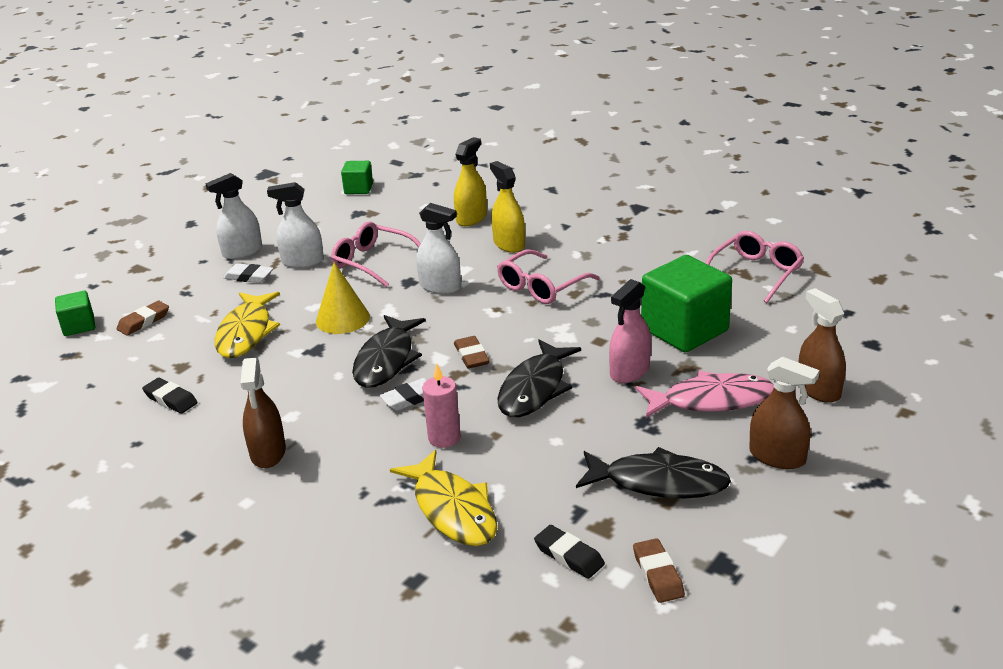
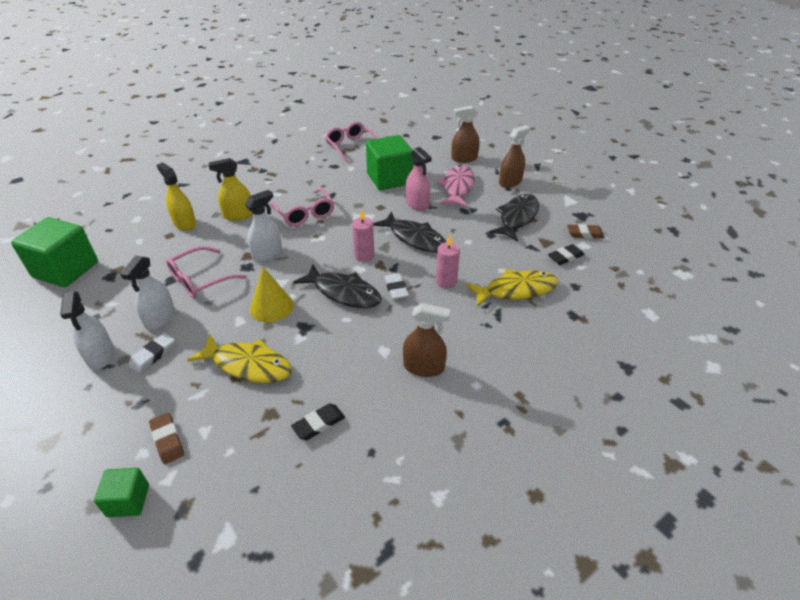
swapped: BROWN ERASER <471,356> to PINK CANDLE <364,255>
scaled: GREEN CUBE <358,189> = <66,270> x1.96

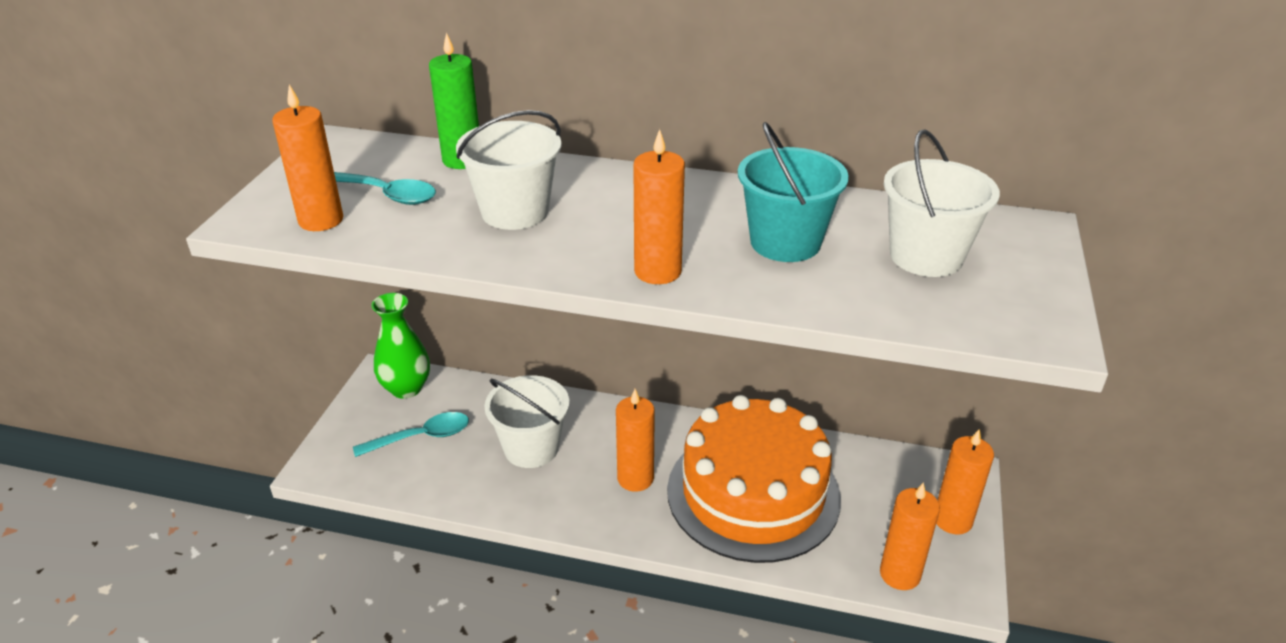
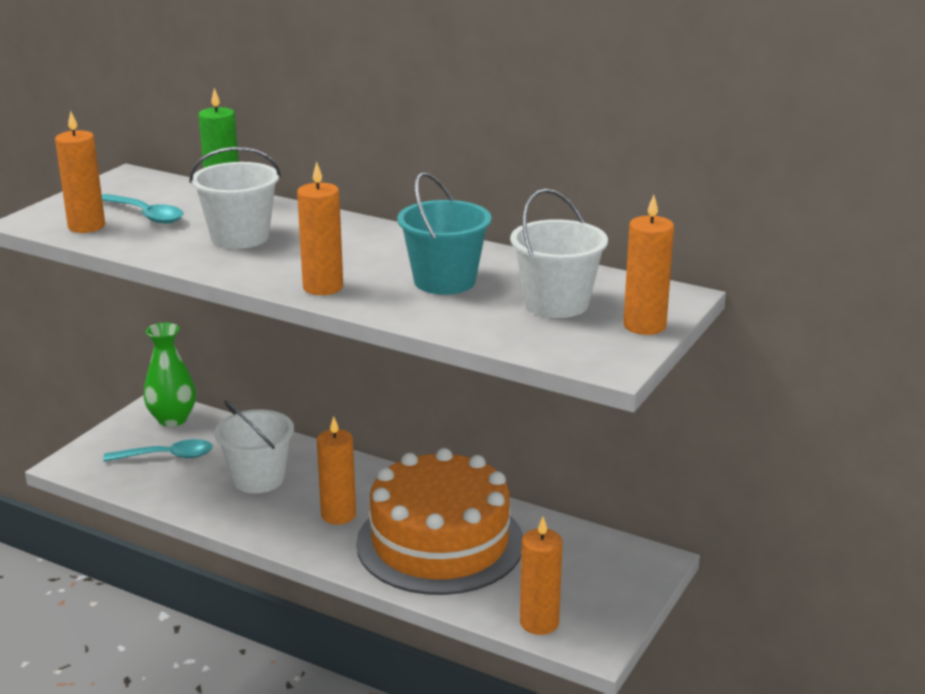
shifted: ORANGE CANDLE <952,520> to <644,326>

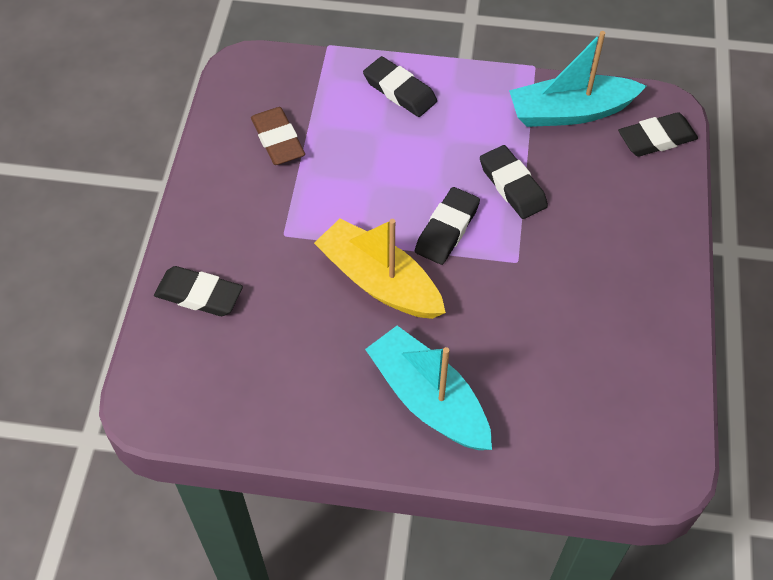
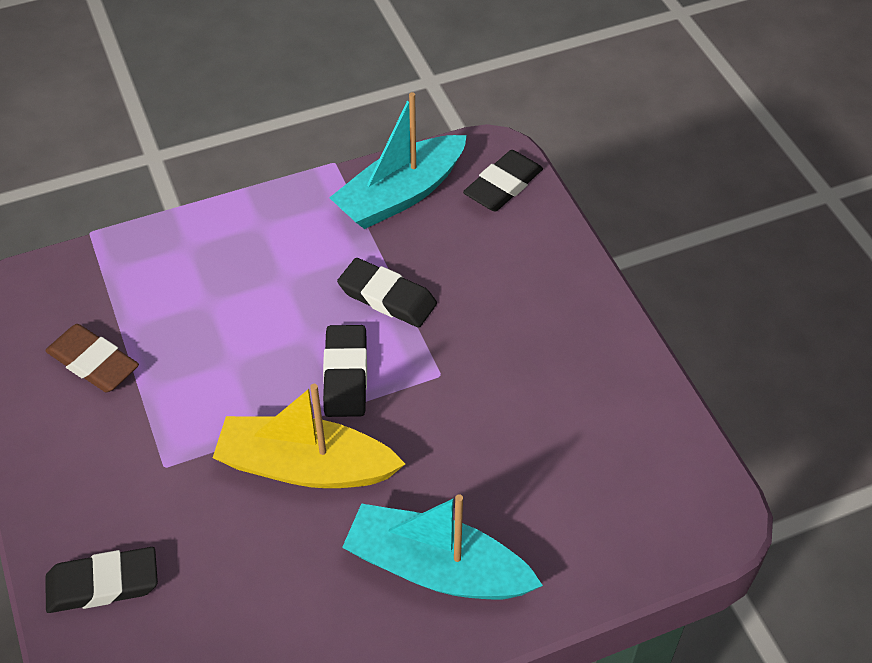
gone: BLACK ERASER <399,91>

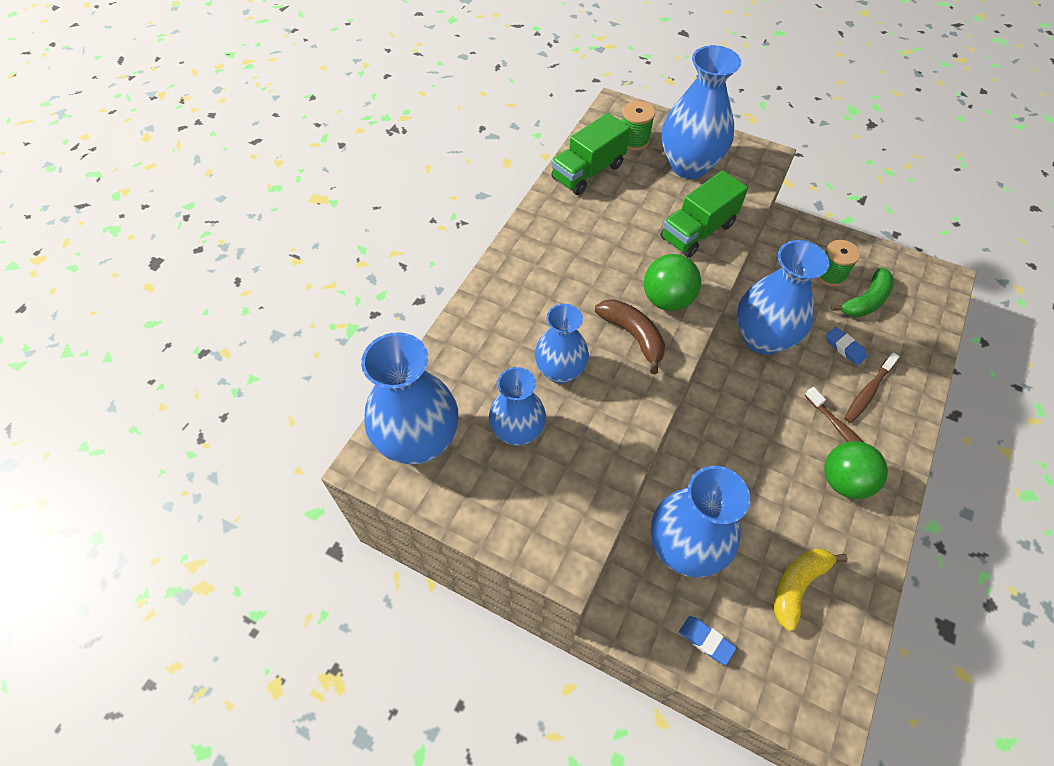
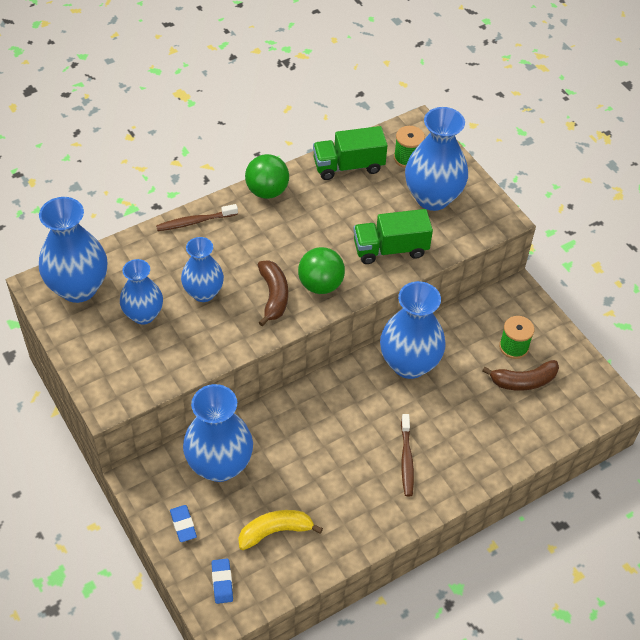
shifted: BLUE ERASER <844,348> to <222,582>; BROWN TOOTHBRUSH <868,392> to <195,222>; GREEN BALL <844,481> to <267,191>
repainted: GREEN BANANA <865,301> to BROWN BANANA <523,381>

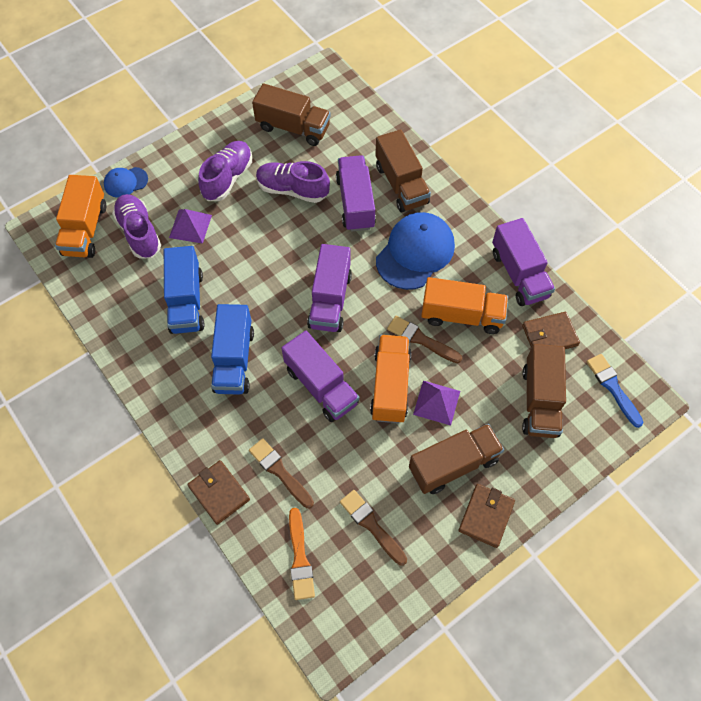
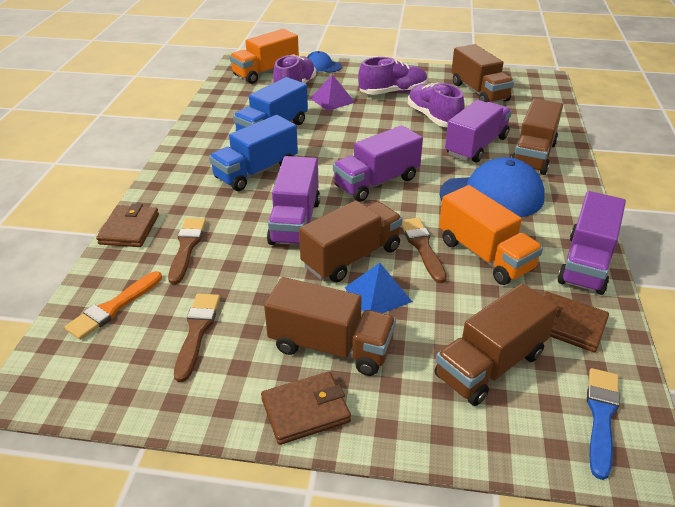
repainted: ORANGE TRUCK <390,386> to BROWN TRUCK <351,257>; PURPLE PYRAMID <436,402> to BLUE PYRAMID <377,294>

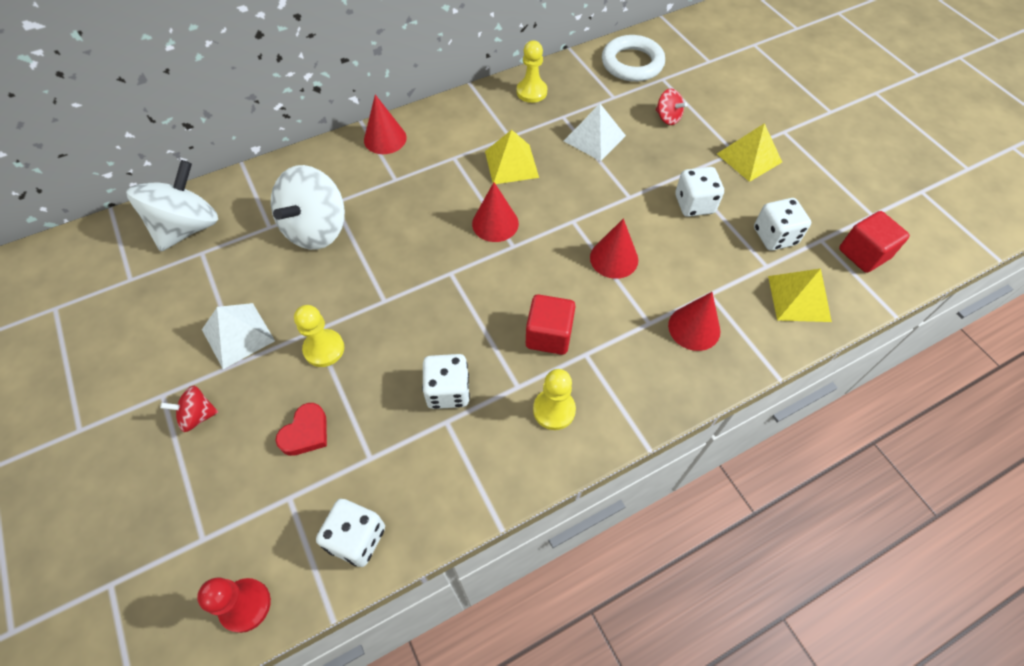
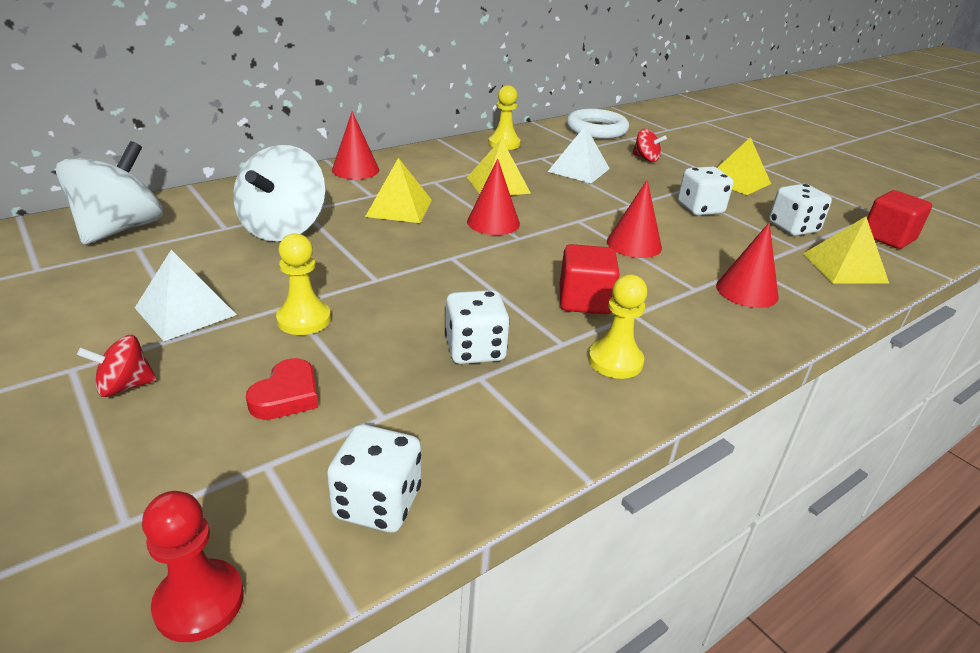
new: YELLOW PYRAMID <399,208>

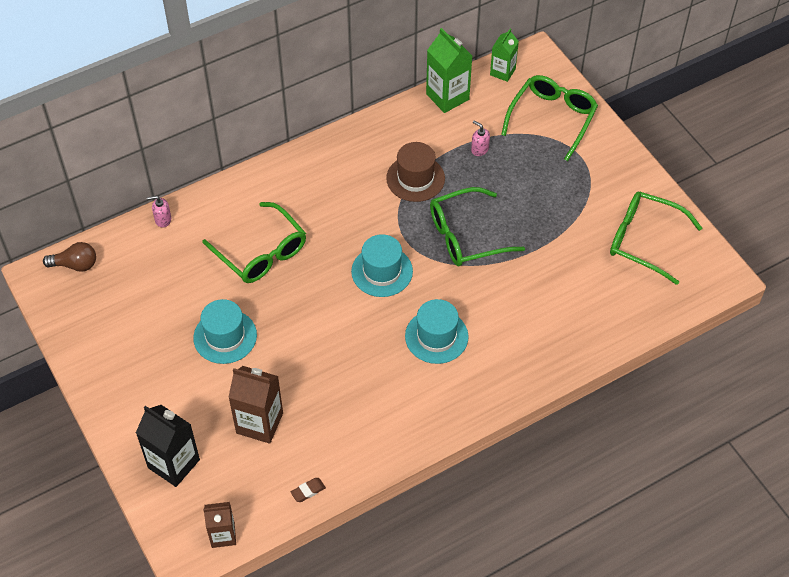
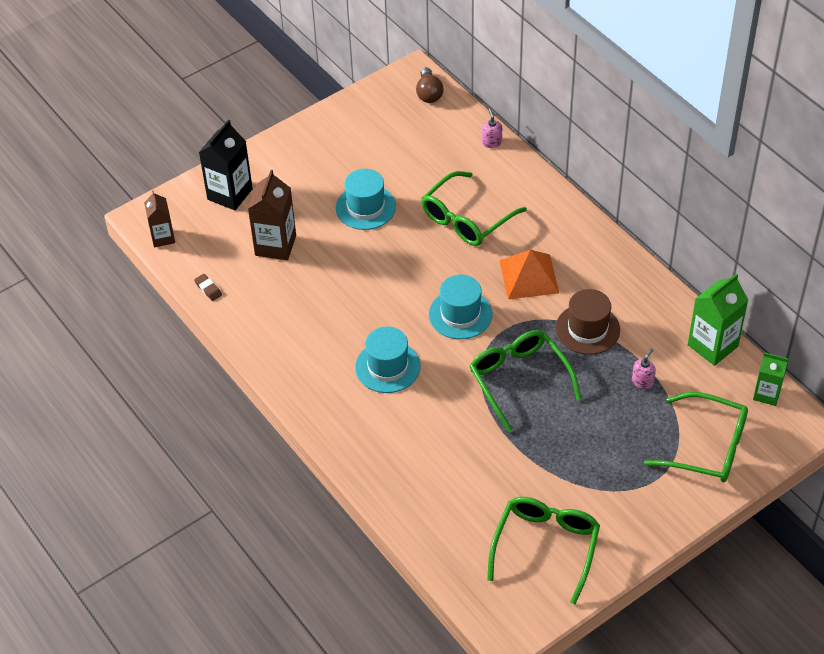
new: ORANGE PYRAMID <529,276>

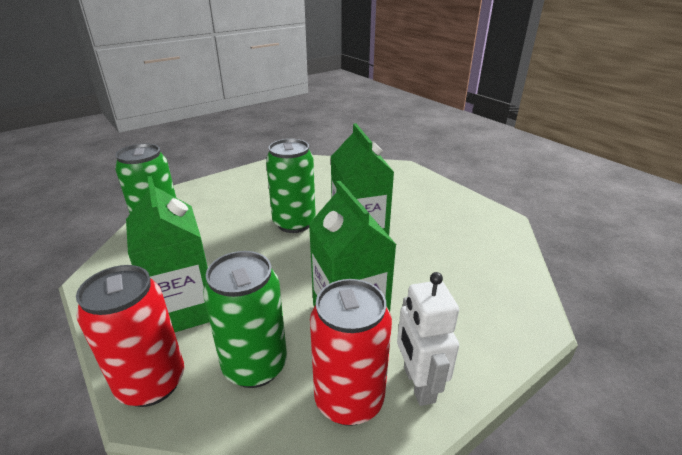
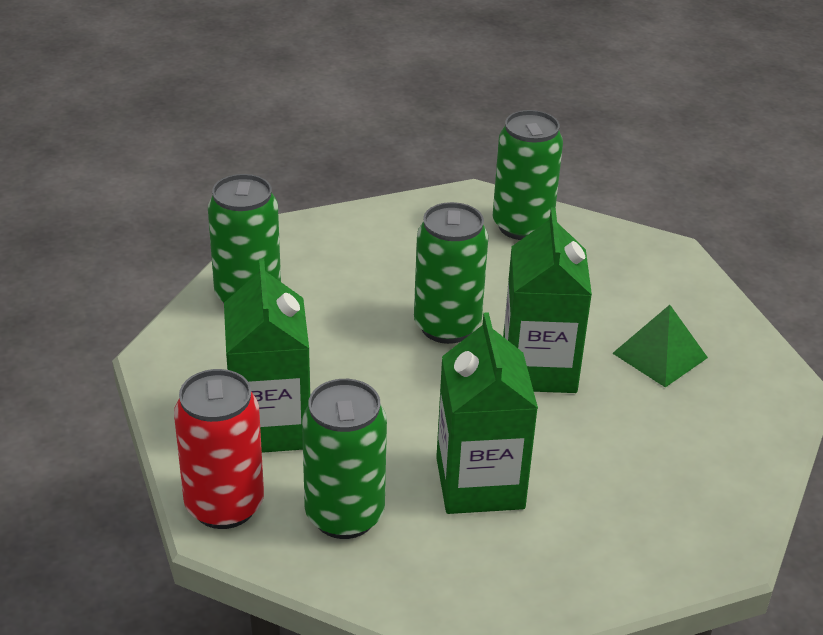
gone: WHITE ROBOT <418,384>; RED CAN <349,400>
new: GREEN CAN <522,226>; GREEN PYRAMID <660,355>

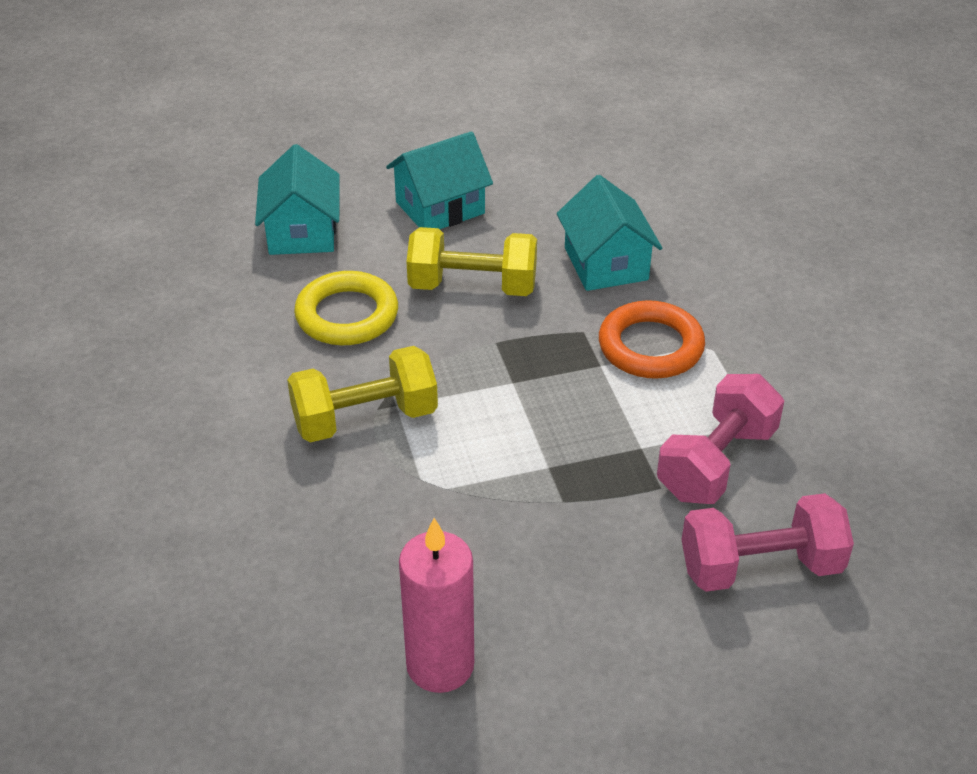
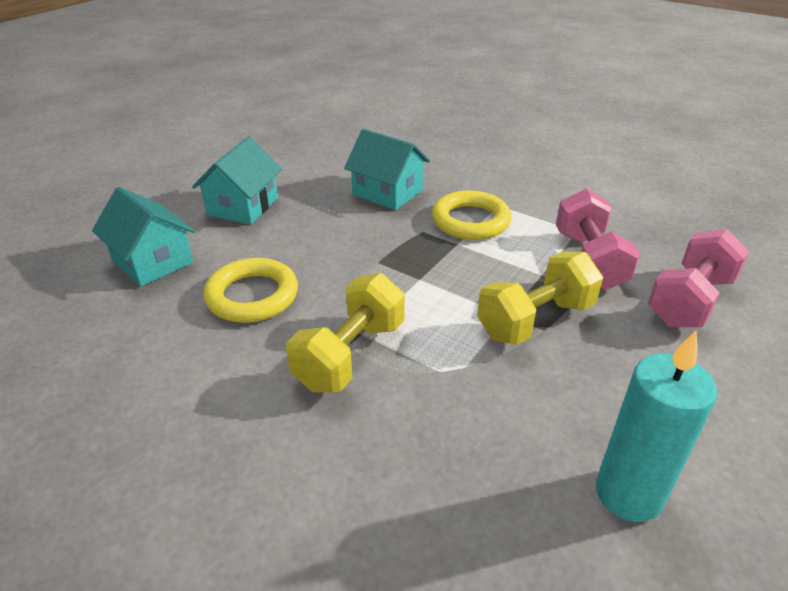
shifted: YELLOW DUMBBELL <472,286> to <535,320>
repainted: ORANGE RING <650,346> to YELLOW RING <470,221>; PINK CANDLE <440,665> to TURQUOISE CANDLE <628,493>

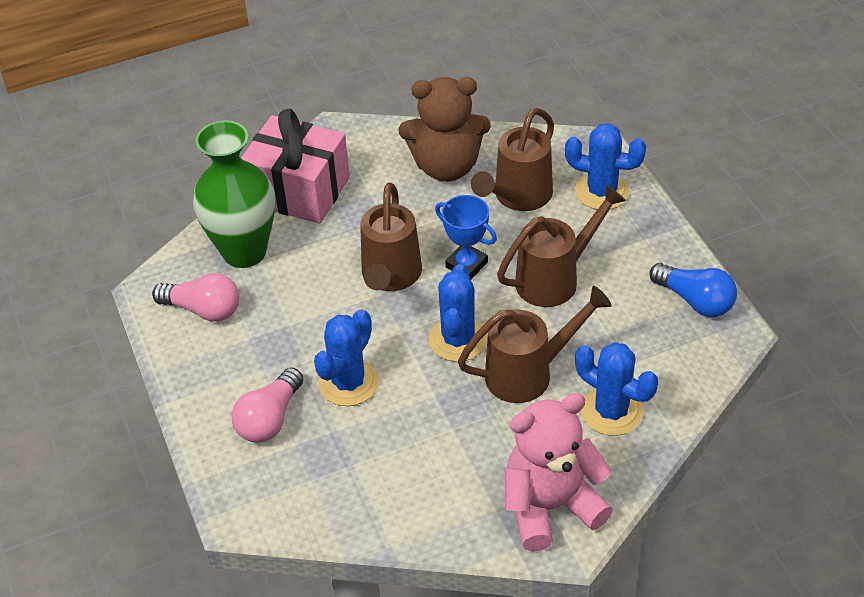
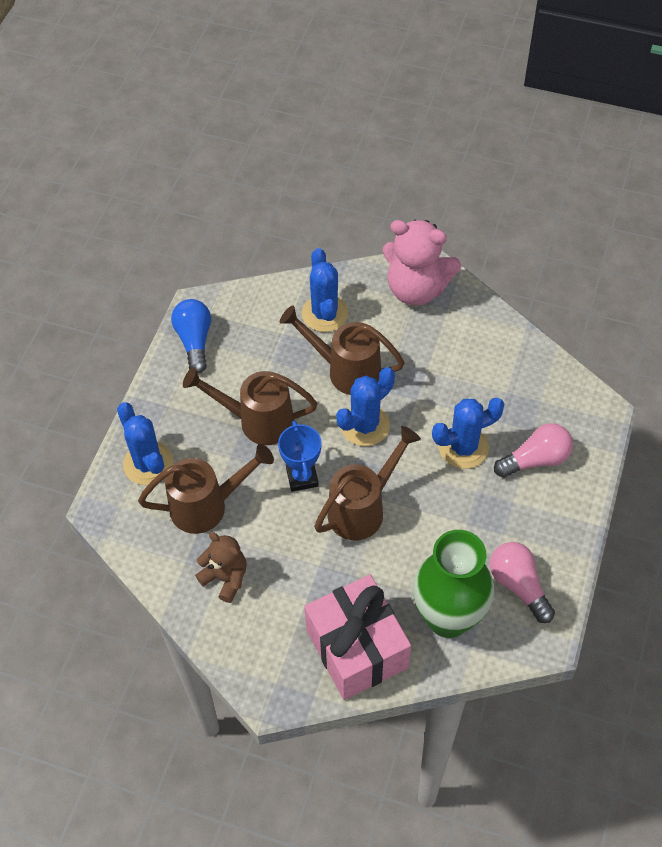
scaled: BROWN TEDDY BEAR <446,166> = <225,578> x0.59

